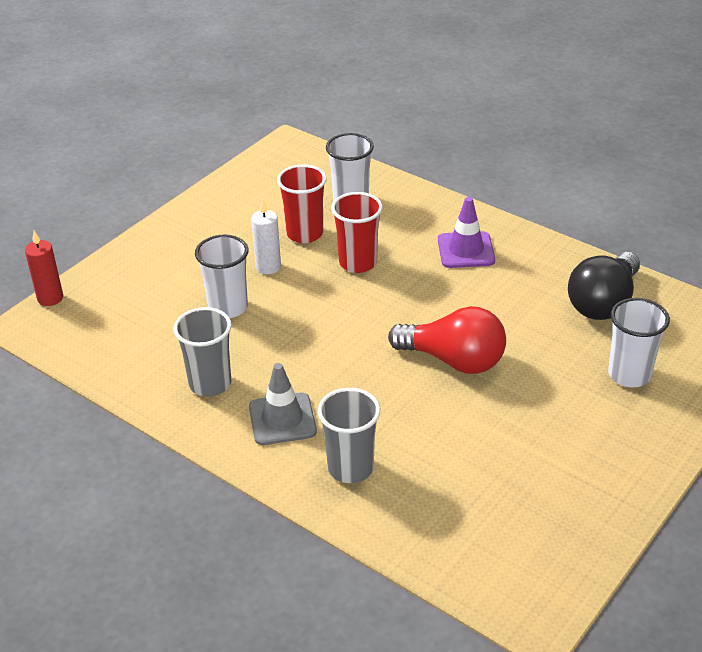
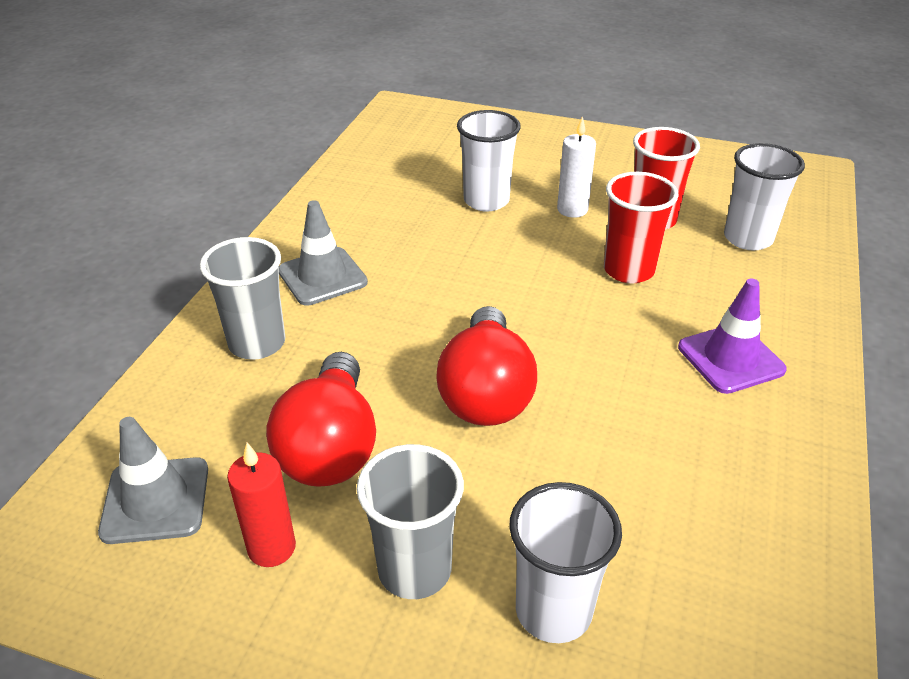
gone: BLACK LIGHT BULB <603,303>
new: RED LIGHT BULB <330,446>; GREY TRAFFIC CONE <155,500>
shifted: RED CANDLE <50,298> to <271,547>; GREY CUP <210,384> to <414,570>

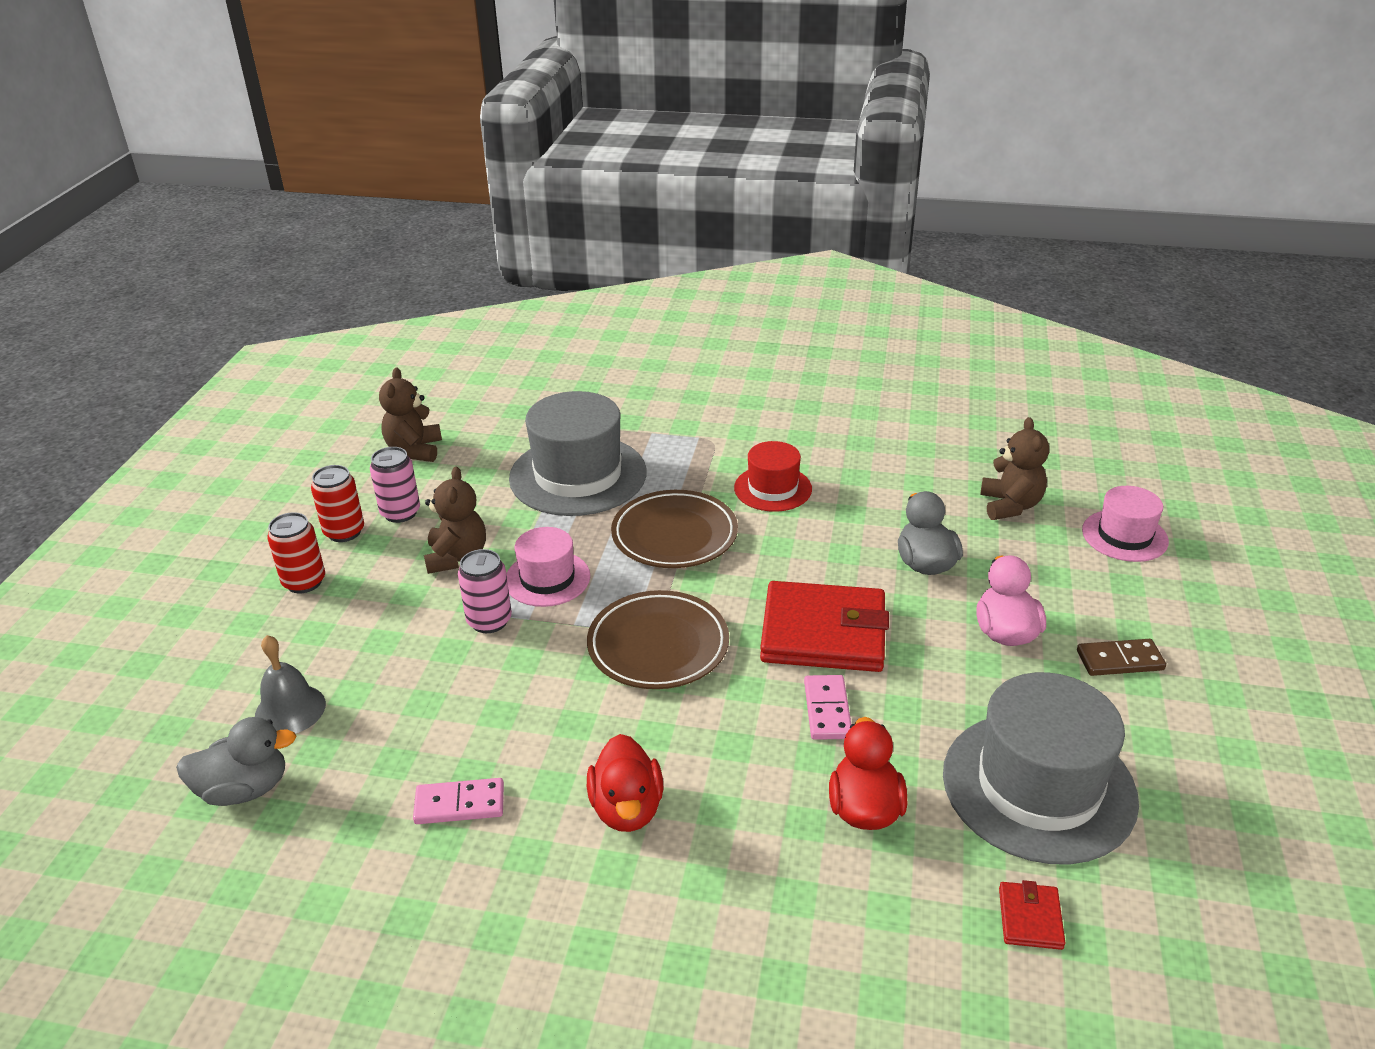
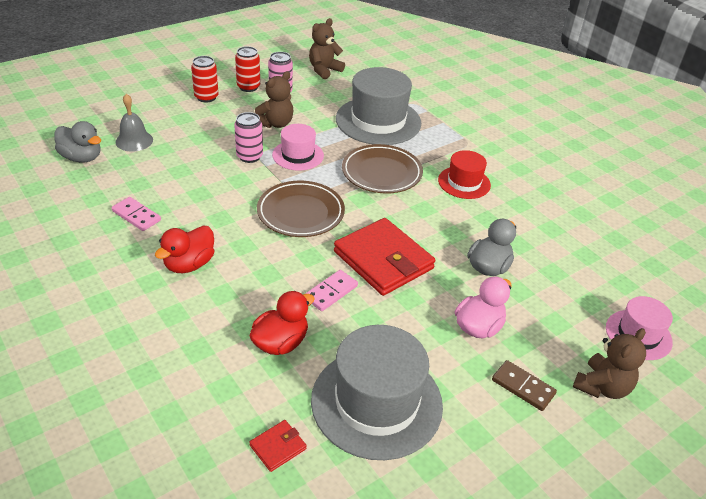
shifted: BROWN TEDDY BEAR <1010,505> to <602,387>

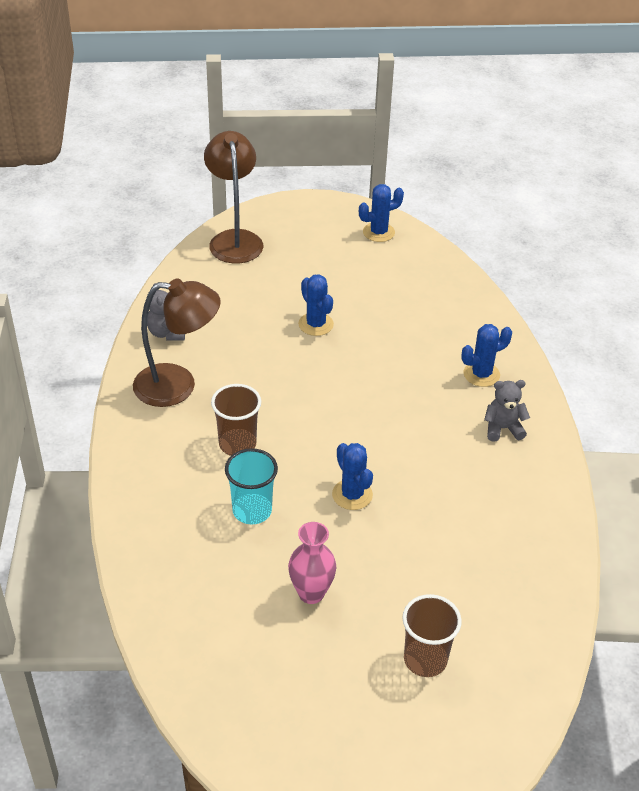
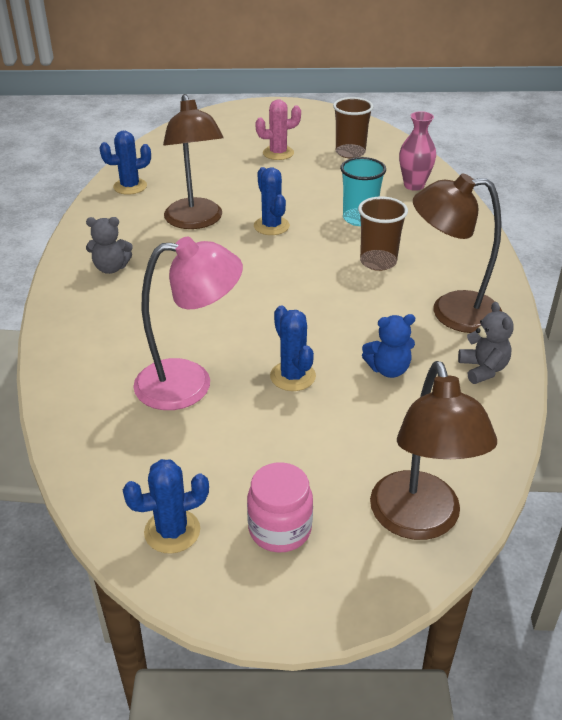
new: BROWN LAMP <195,221>; PINK CACTUS <278,153>; PINK LAMP <190,383>; BLUE TEDDY BEAR <388,369>; PINK JAR <280,529>
shifted: BLUE CACTUS <481,374> to <130,186>; PINK VASE <311,593> to <414,185>; BROWN CUP <425,659> to <350,152>

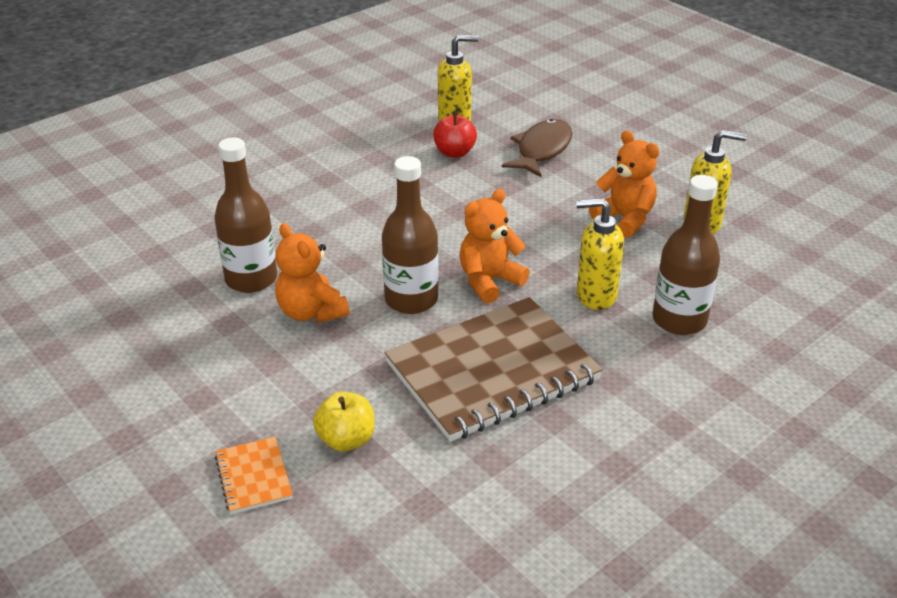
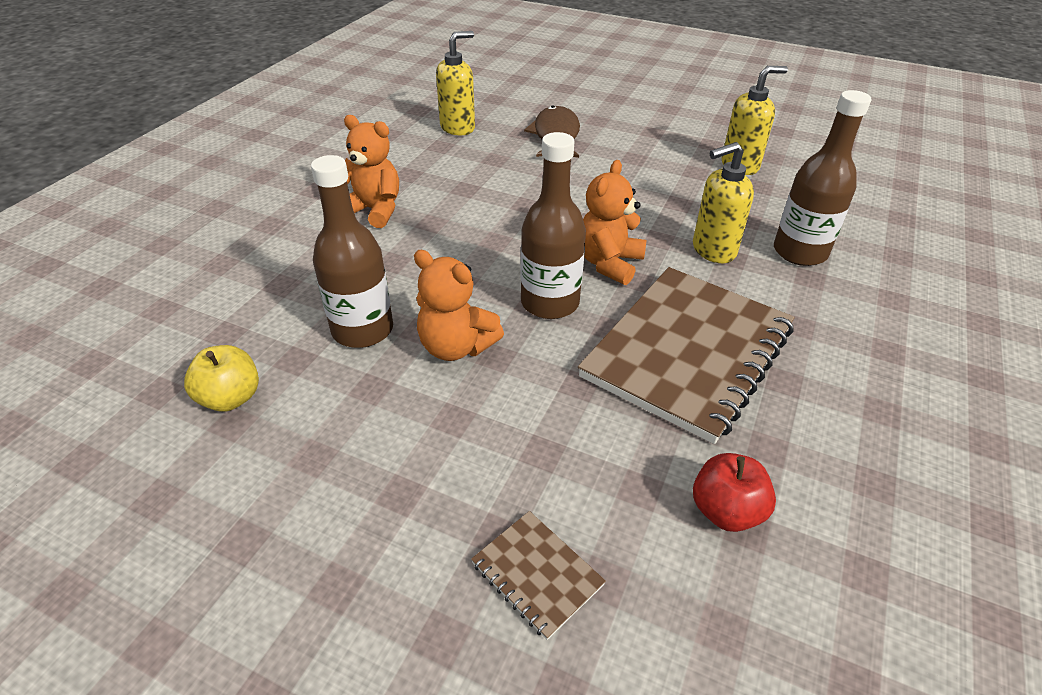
shifted: RED APPLE <454,152> to <726,511>; ORANGE TEDDY BEAR <625,219> to <374,210>; YELLOW APPLE <346,440> to <231,398>
repainted: ORANGE NOTEBOOK <253,477> to BROWN NOTEBOOK <537,574>

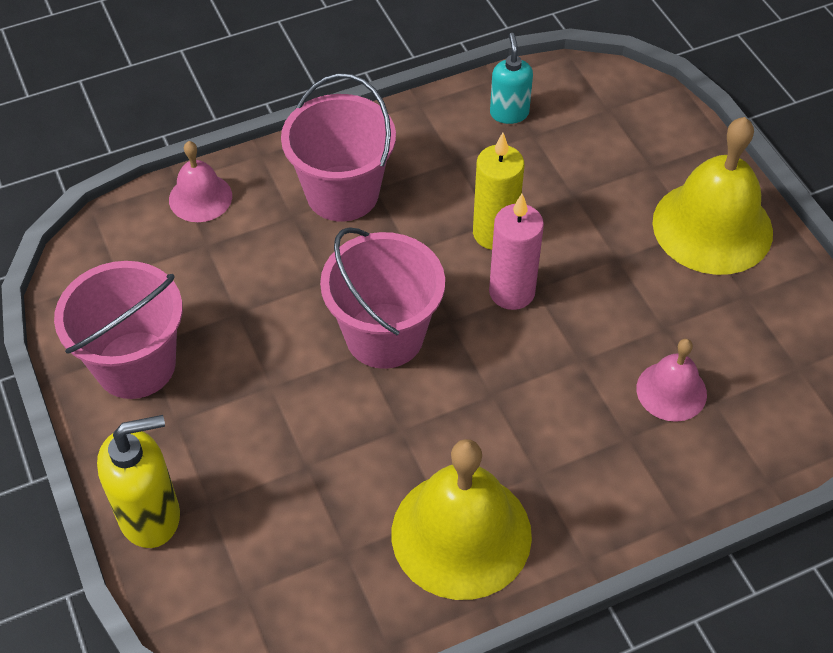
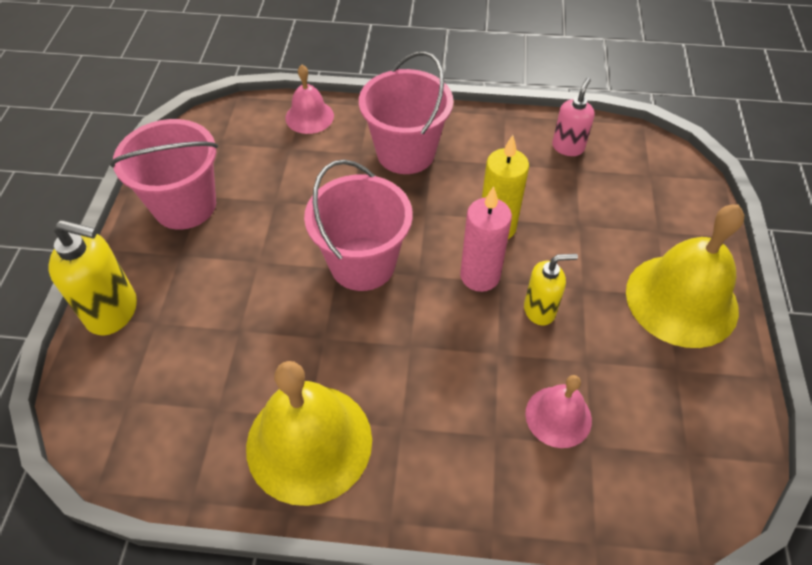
new: YELLOW SOAP DISPENSER <540,310>
repainted: TURQUOISE SOAP DISPENSER <509,113> to PINK SOAP DISPENSER <568,147>

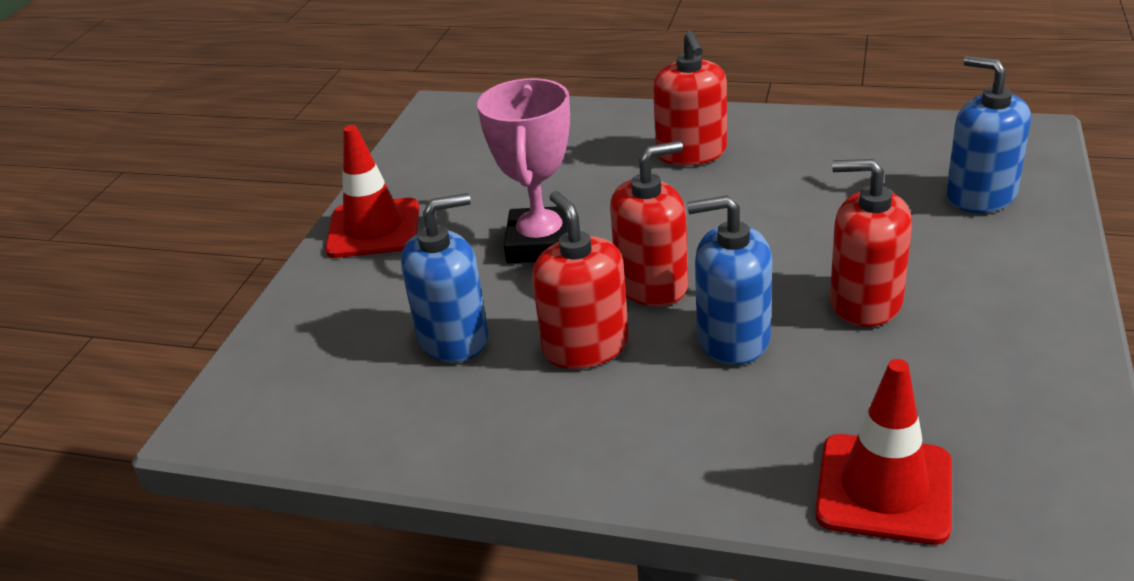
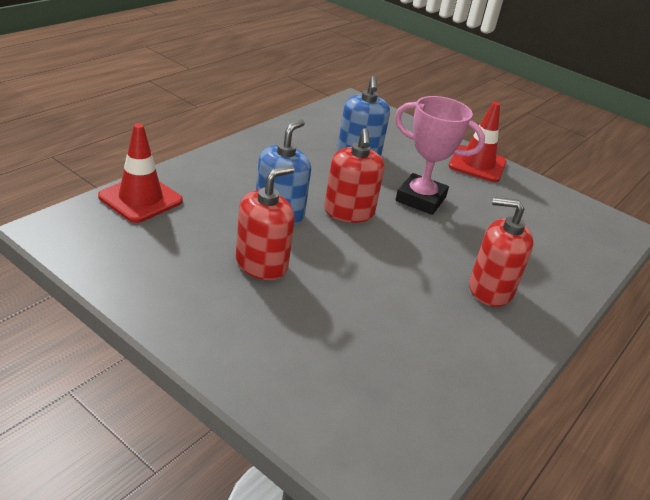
gone: BLUE SOAP DISPENSER <980,195>; RED SOAP DISPENSER <585,346>

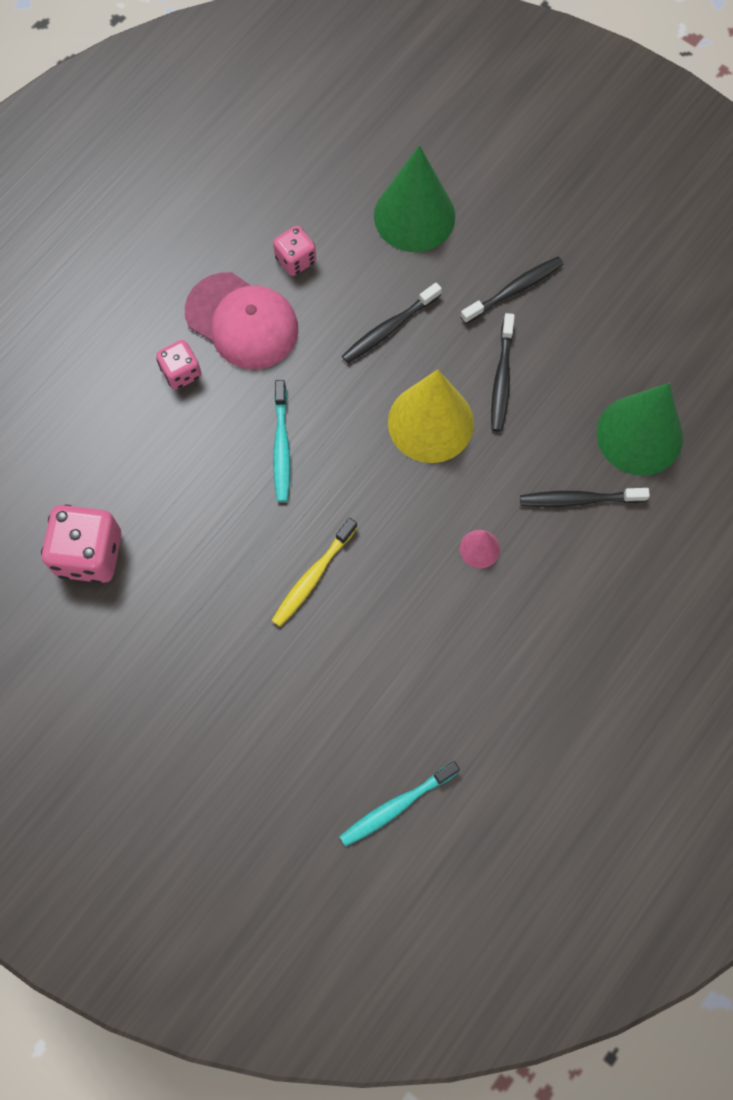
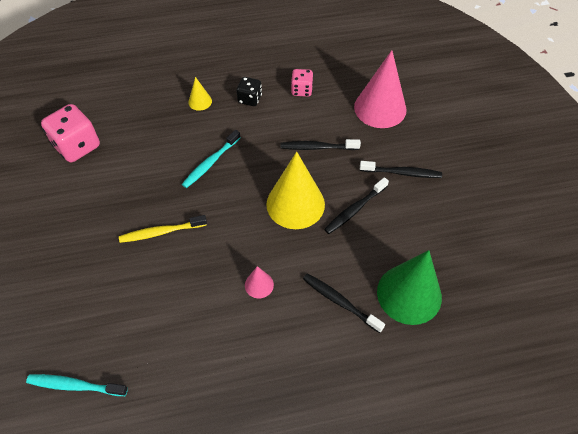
swapped: PINK CAP <242,321> to BLACK DICE <250,99>; PINK DICE <181,372> to YELLOW CONE <200,101>
repainted: GREEN CONE <414,216> to PINK CONE <380,108>

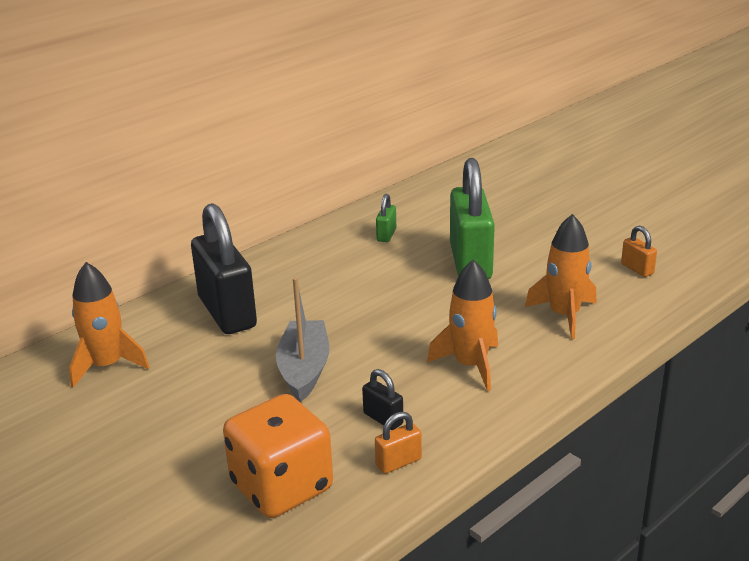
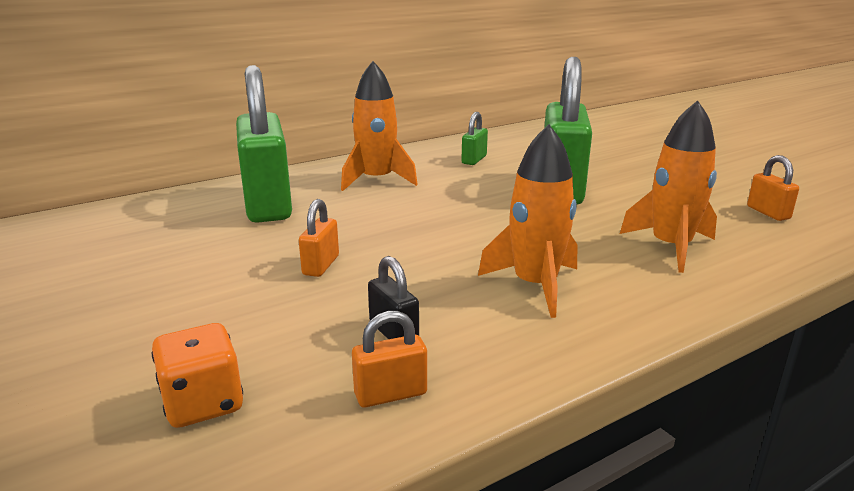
shifted: ORANGE ROCKET <107,365> to <377,180>
swapped: GREY BOAT <304,369> to ORANGE PADLOCK <321,265>
repainted: BLACK PADLOCK <227,312> to GREEN PADLOCK <267,204>
scaled: ORANGE DICE <282,487> = <203,403> x0.57

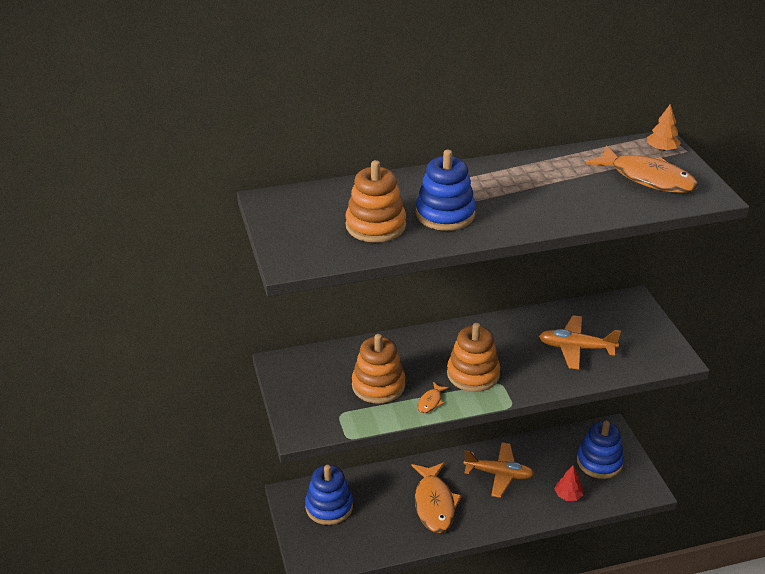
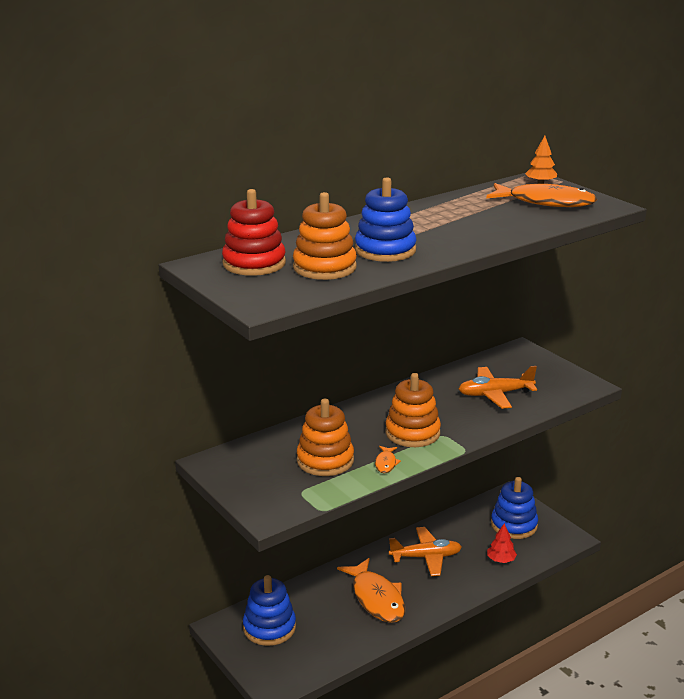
new: RED STACKING TOY <254,263>

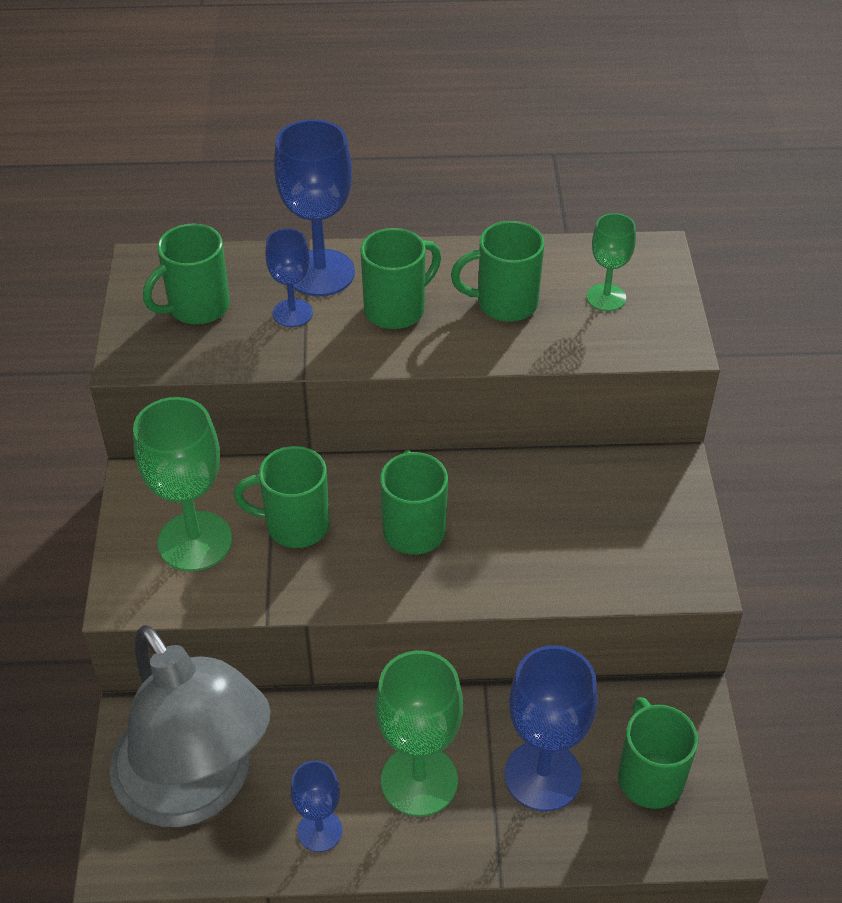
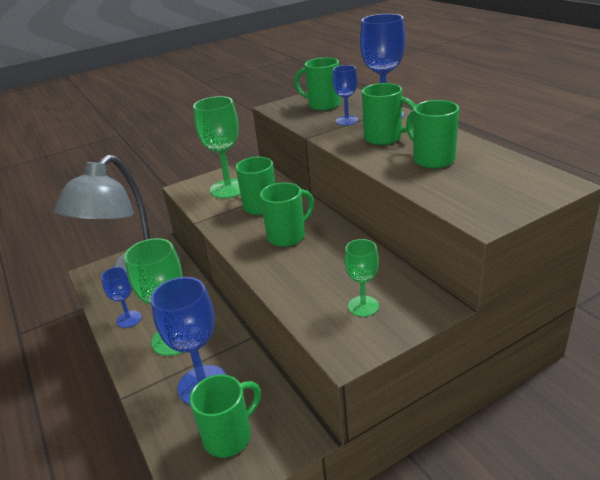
shifted: GREEN GOBLET <606,297> to <363,306>

